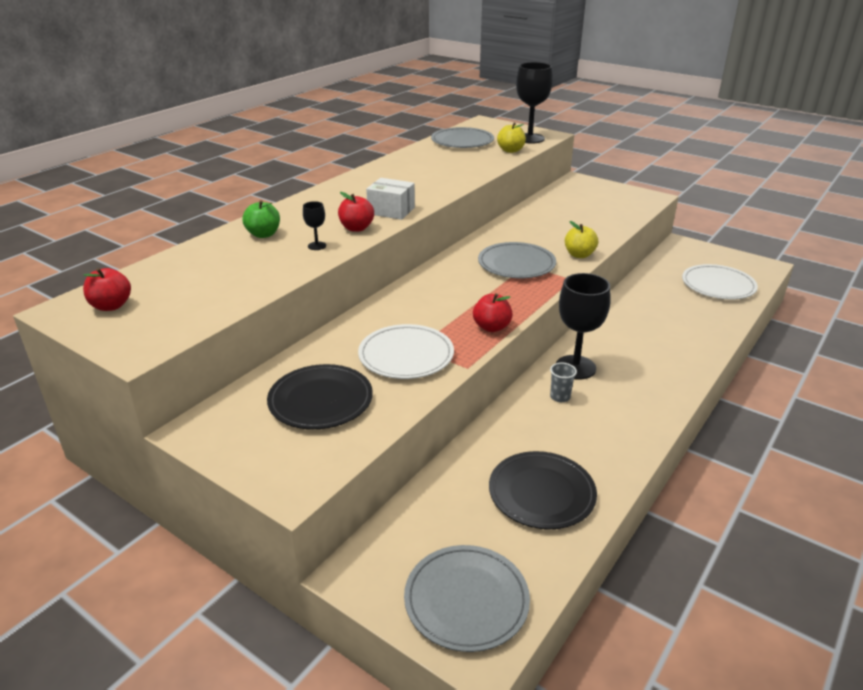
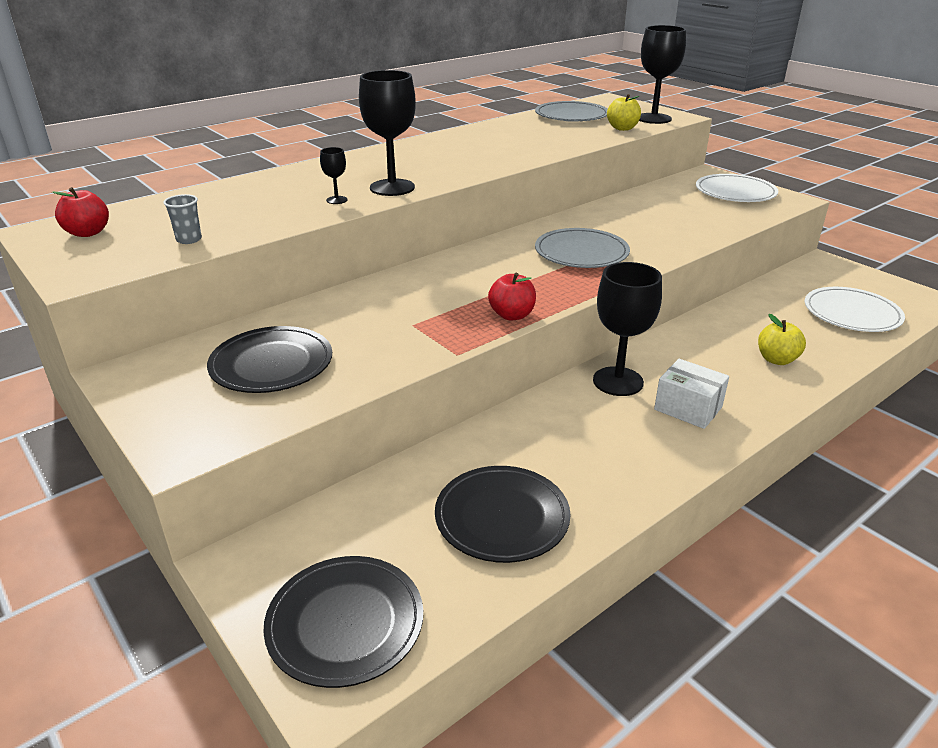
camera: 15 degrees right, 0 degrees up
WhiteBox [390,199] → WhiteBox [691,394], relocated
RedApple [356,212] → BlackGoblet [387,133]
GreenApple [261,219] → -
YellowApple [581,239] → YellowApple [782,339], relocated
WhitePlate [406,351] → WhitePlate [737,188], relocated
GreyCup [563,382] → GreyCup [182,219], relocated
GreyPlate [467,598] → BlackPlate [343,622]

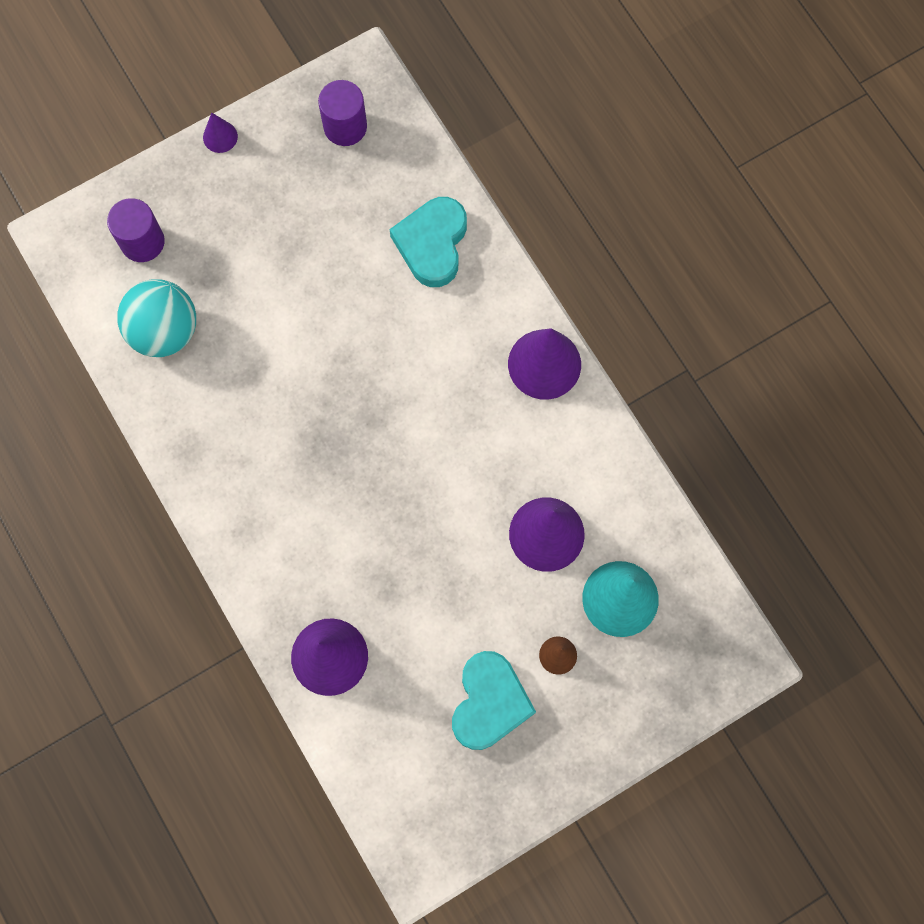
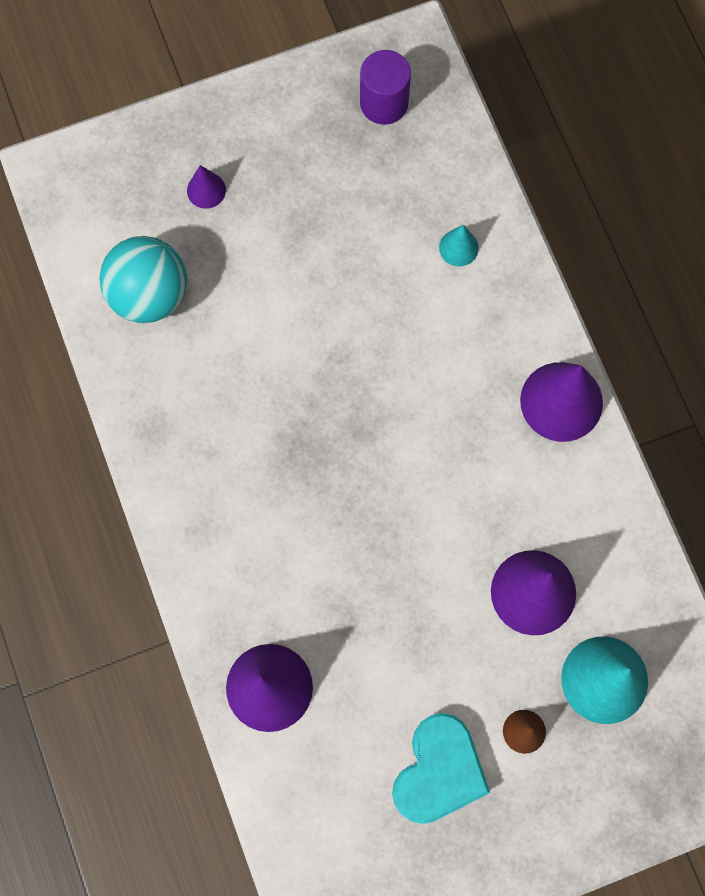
camera: 10 degrees right, 0 degrees up
PurpleCone [220,133] → PurpleCone [206,187], relocated
TurquoiseHeart [428,242] → TurquoiseCone [459,246]
PurpleCylinder [136,230] → -

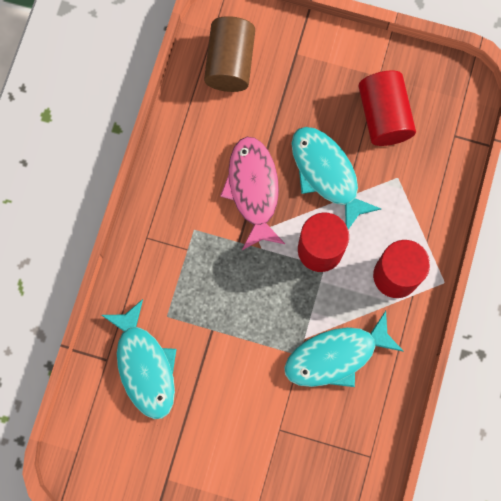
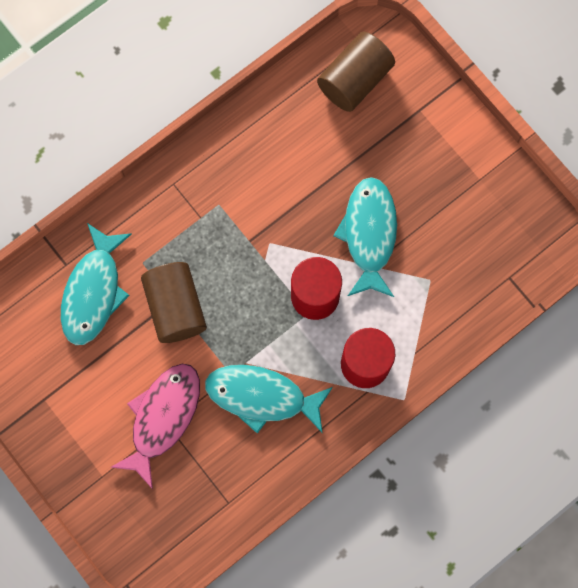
camera: 35 degrees right, 0 degrees up
RedCylinder [387,108] → -
PinkFish [252,193] → PinkFish [155,426], relocated
- → BrownCylinder [174,302]

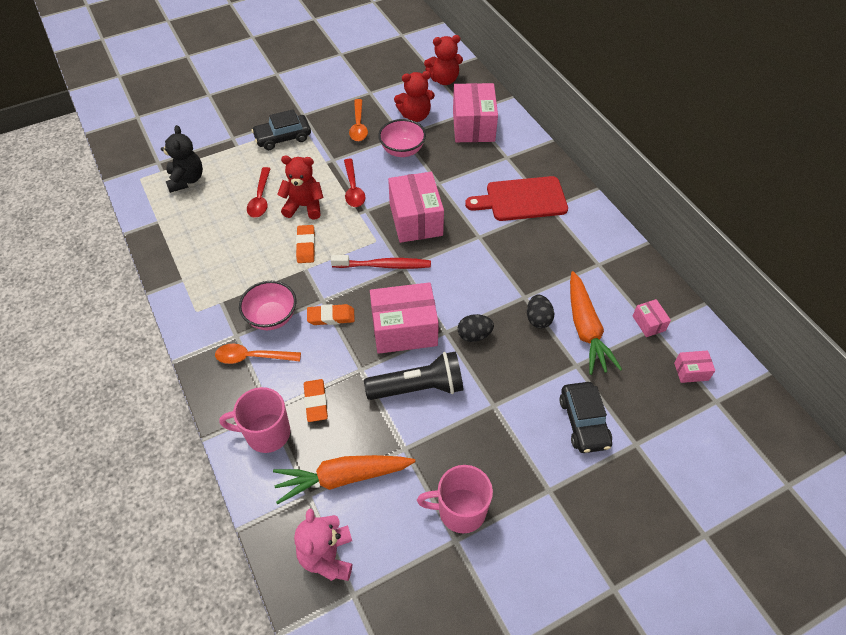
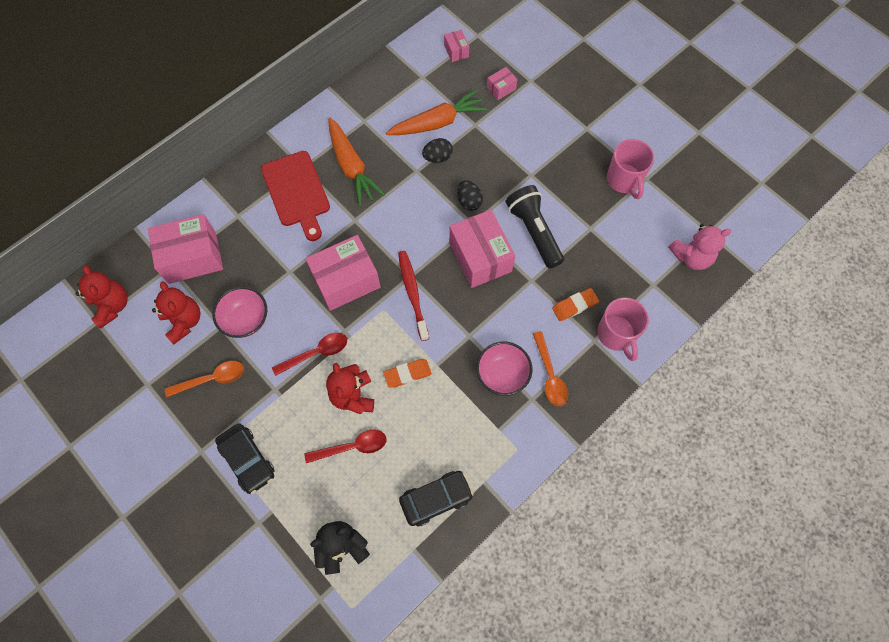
camera: 105 degrees left, 15 degrees up
PinkBox [652,318] → PinkBox [502,83], relocated
OrangeEraser [331,314] → -
BlackCar [586,417] → BlackCar [436,498], relocated
OrangeCarrot [344,480] → OrangeCarrot [356,161], relocated

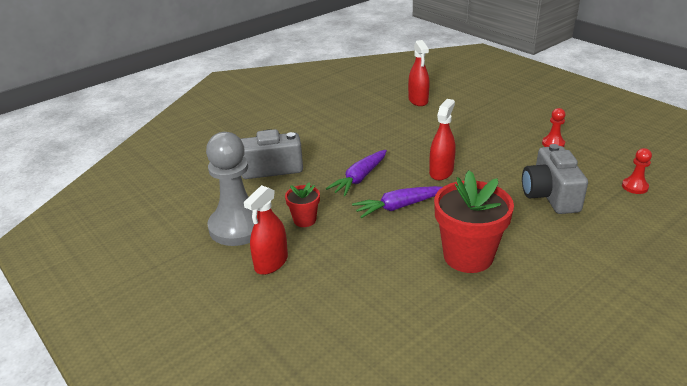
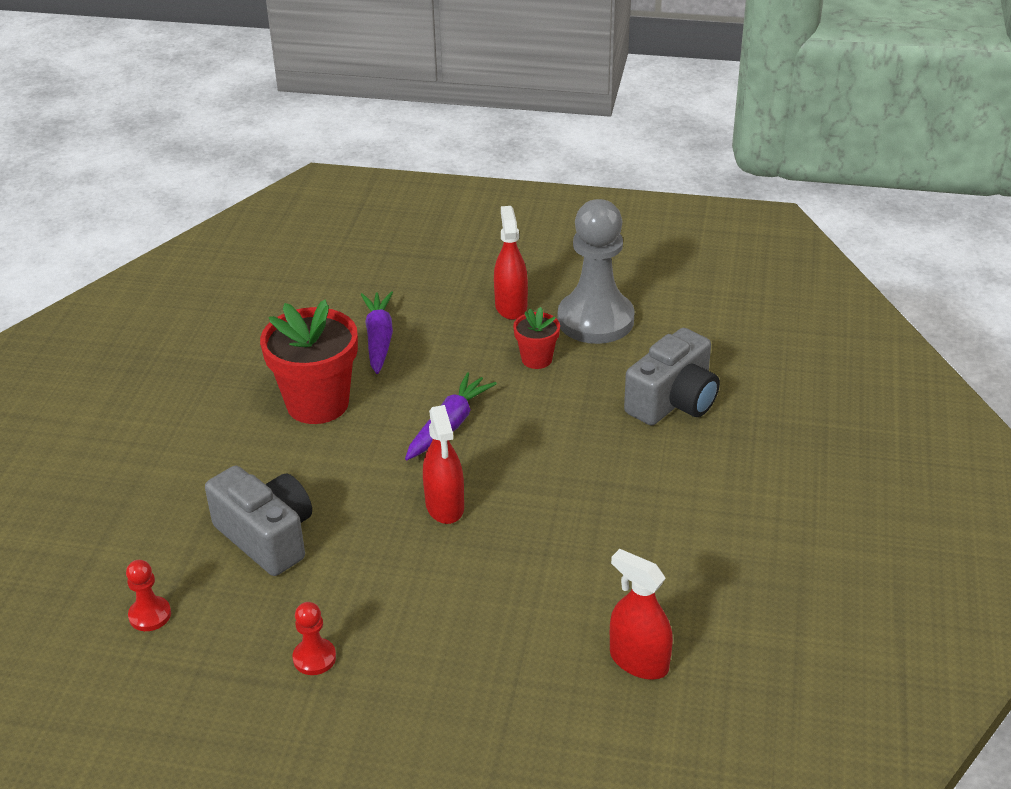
camera: 140 degrees right, 5 degrees up
PurpleCarrot [356,173] → PurpleCarrot [377,332], relocated

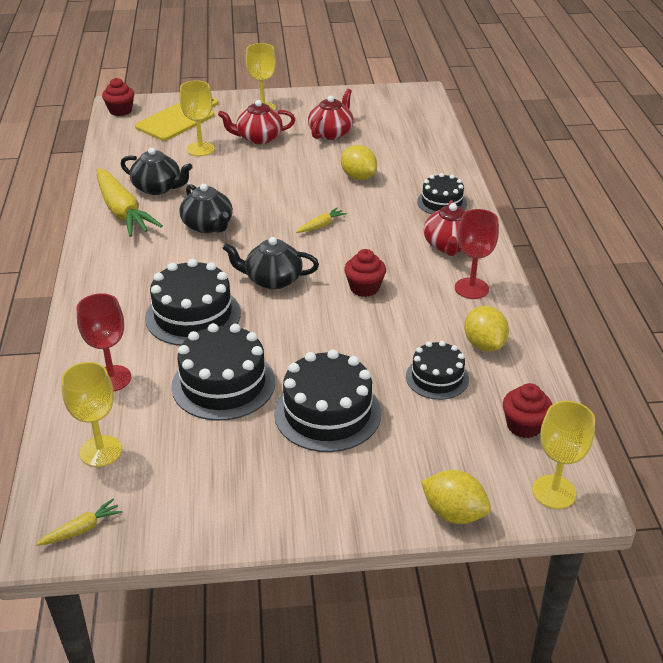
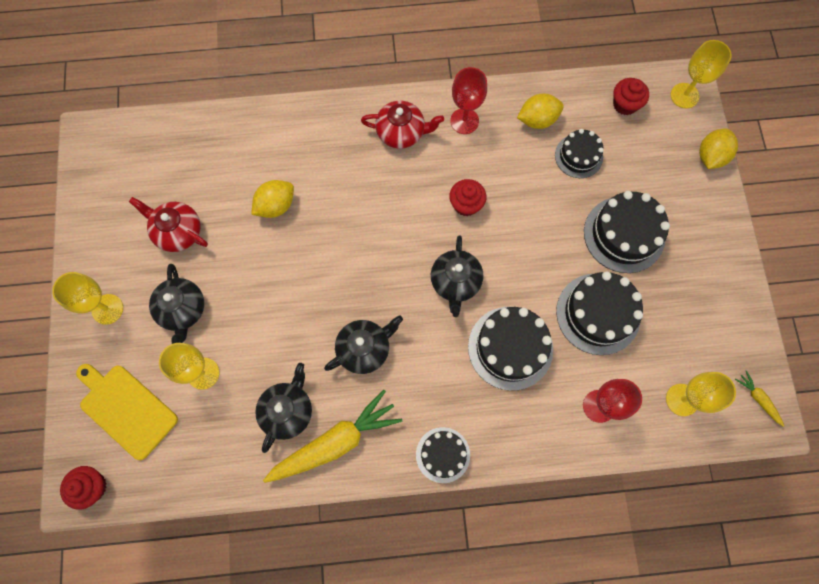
camera: 90 degrees left, 35 degrees up
RedTeapot [257,122] → BlackTeapot [176,304]
BlackCake [442,193] → BlackCake [443,455], relocated
YellowCarrot [321,220] → -

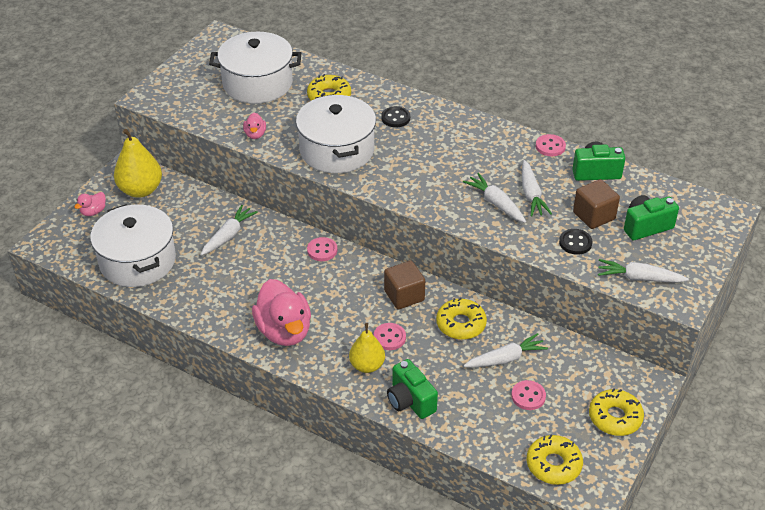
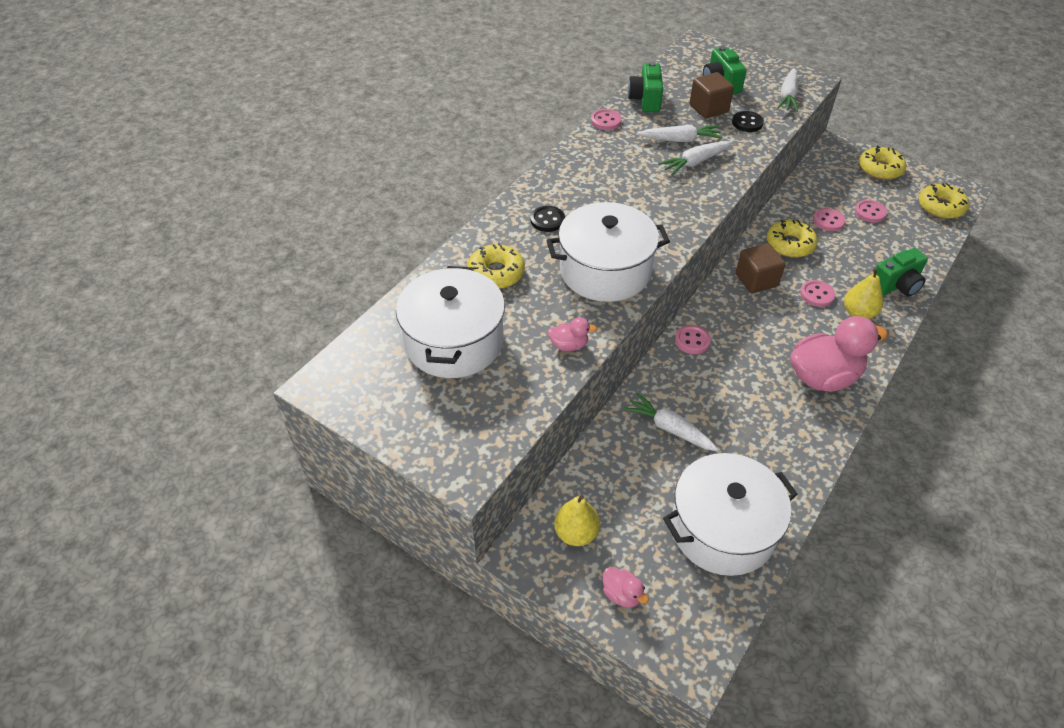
camera: 85 degrees left, 5 degrees up
YellowPear [138,163] → YellowPear [577,520], x0.66
WhiteCarrot [506,350] → PinkButton [829,219]

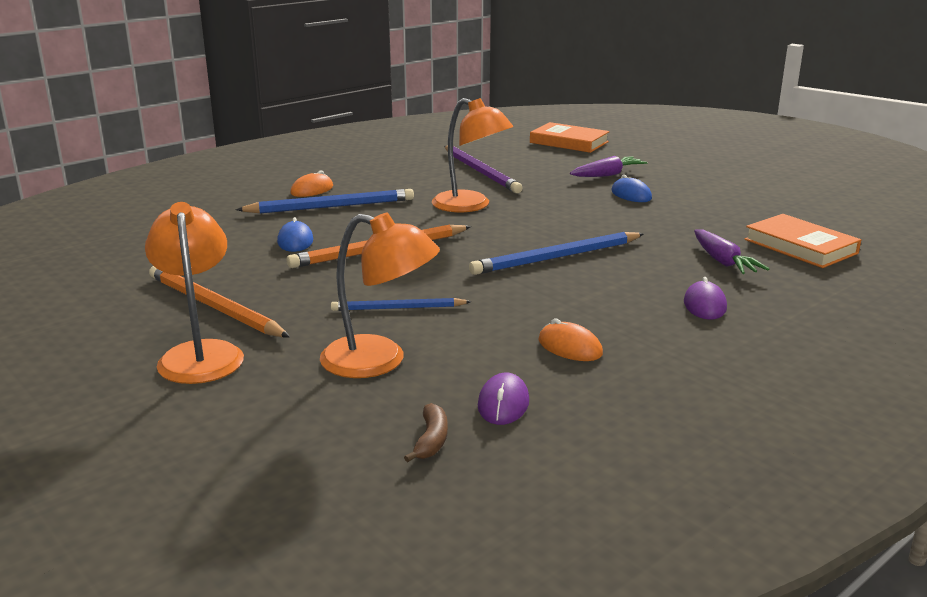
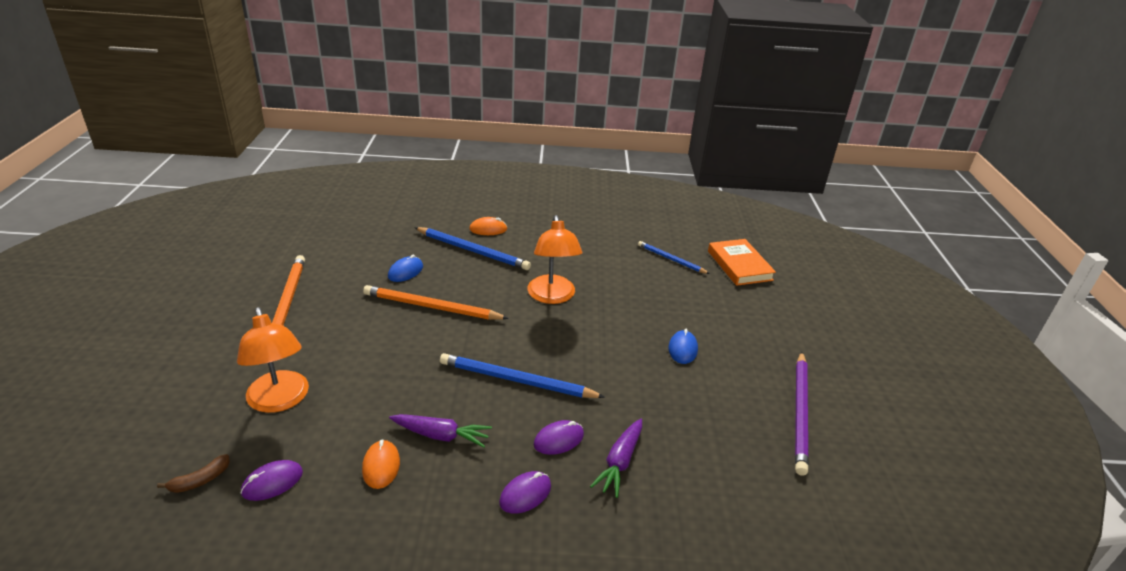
camera: 40 degrees right, 10 degrees up
PurplePencil [483,169] → PurplePencil [802,414], relocated
PurpleCarrot [609,166] → PurpleCarrot [440,430], relocated
OrangeLamp [194,293] → -
OrangeBook [803,241] → -
BluePencil [401,304] → BluePencil [674,257], relocated
- → PurpleMouse [559,437]

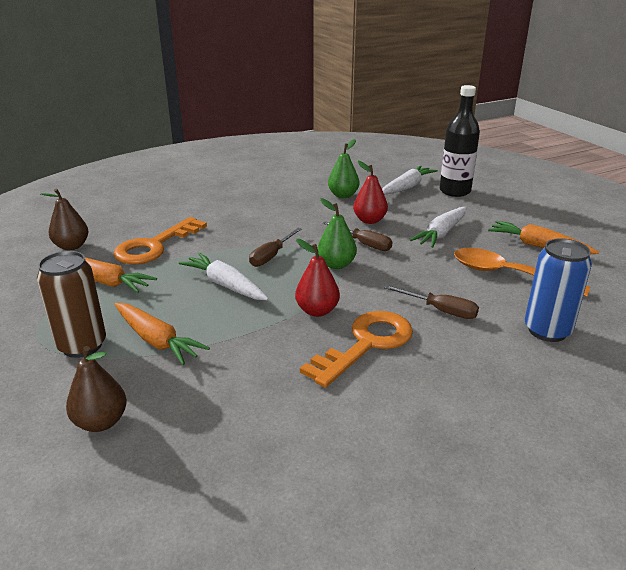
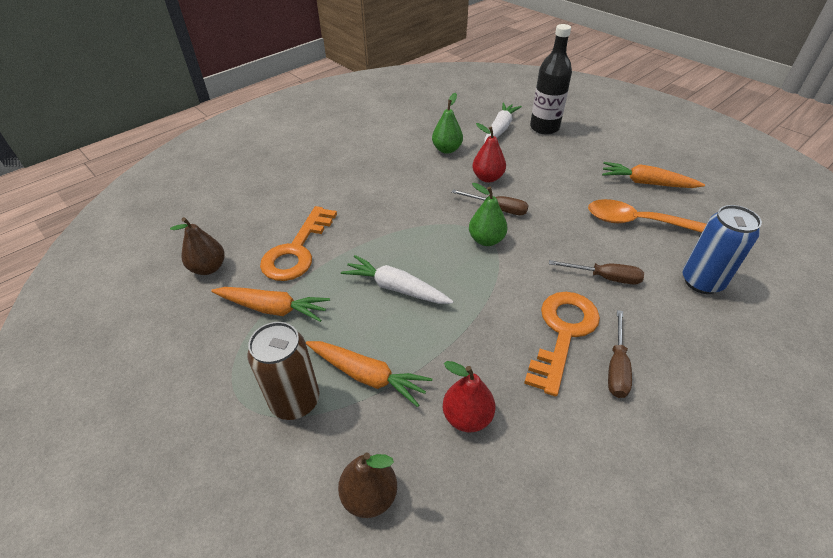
camera: 15 degrees left, 15 degrees up
WhiteCarrot [438,227] → -
BrownScrewdriver [275,247] → BrownScrewdriver [620,354], relocated
RedPear [317,278] → RedPear [469,396], relocated

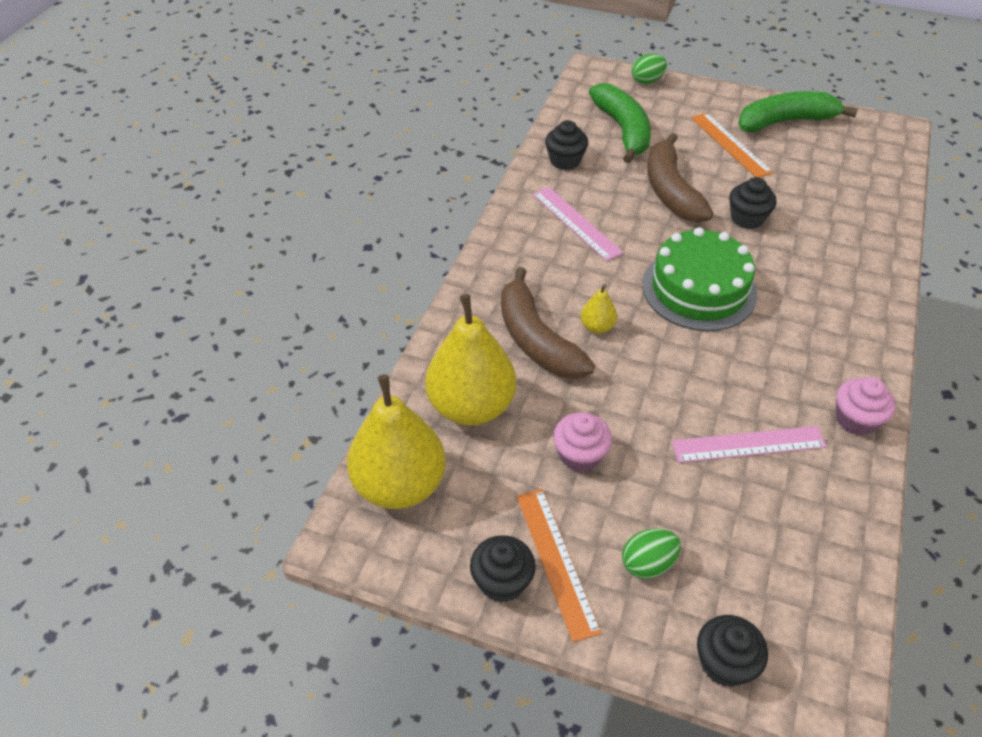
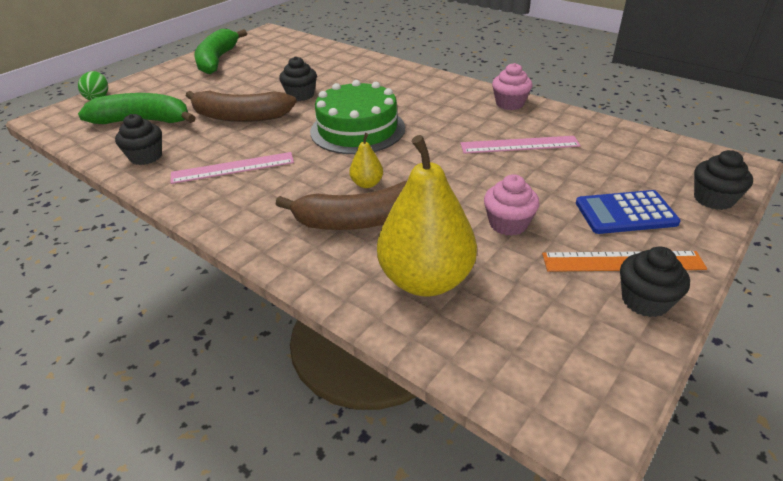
camera: 70 degrees left, 10 degrees down
OrangeRuler [732,145] → -
YellowPear [396,441] → -
PinkRuler [749,444] → PinkRuler [521,145], 75 degrees clockwise
GreenEgg [651,553] → BlueCalculator [628,212]

